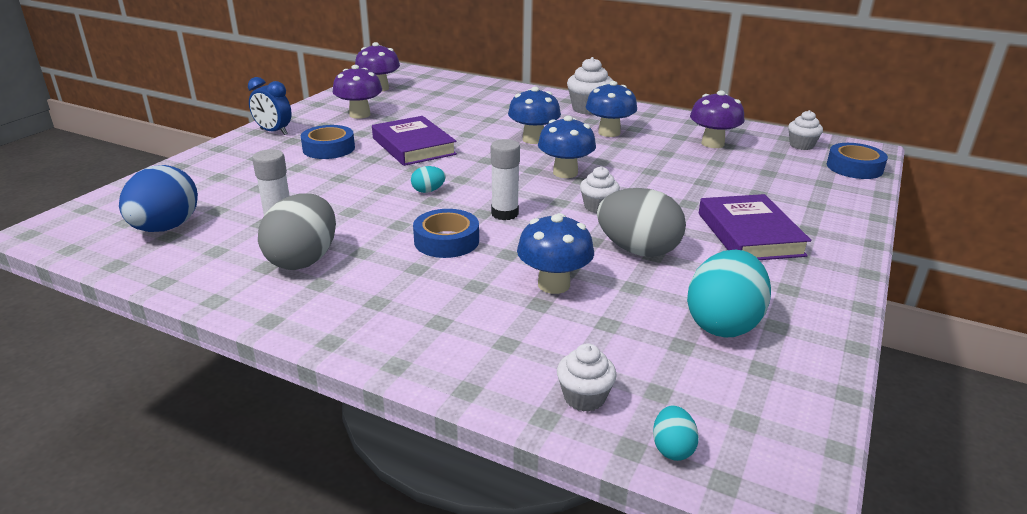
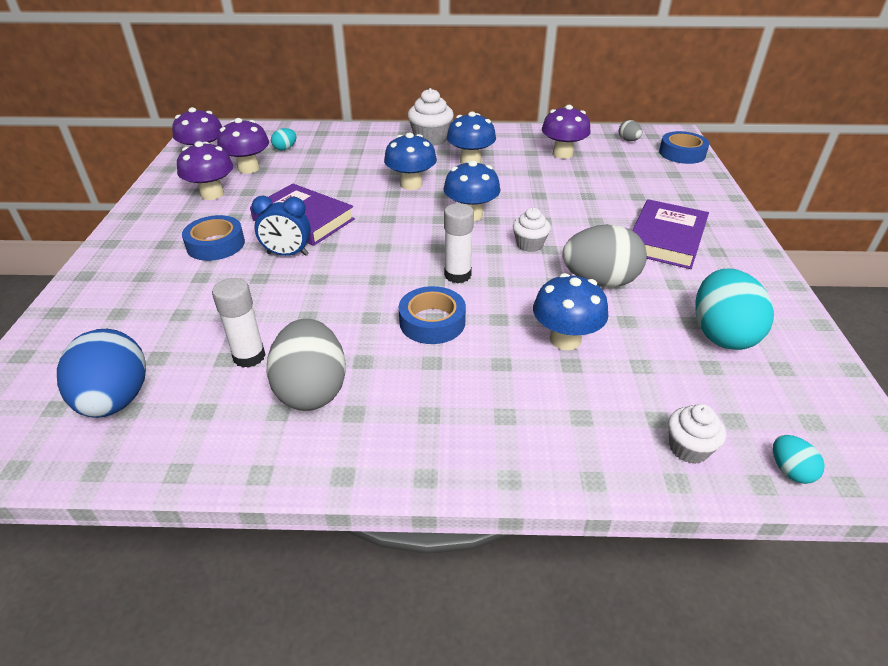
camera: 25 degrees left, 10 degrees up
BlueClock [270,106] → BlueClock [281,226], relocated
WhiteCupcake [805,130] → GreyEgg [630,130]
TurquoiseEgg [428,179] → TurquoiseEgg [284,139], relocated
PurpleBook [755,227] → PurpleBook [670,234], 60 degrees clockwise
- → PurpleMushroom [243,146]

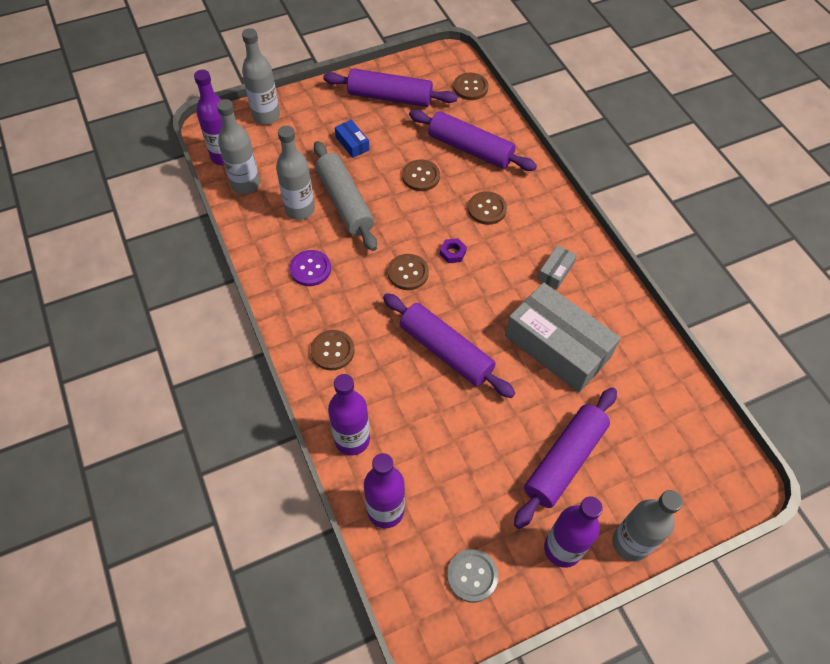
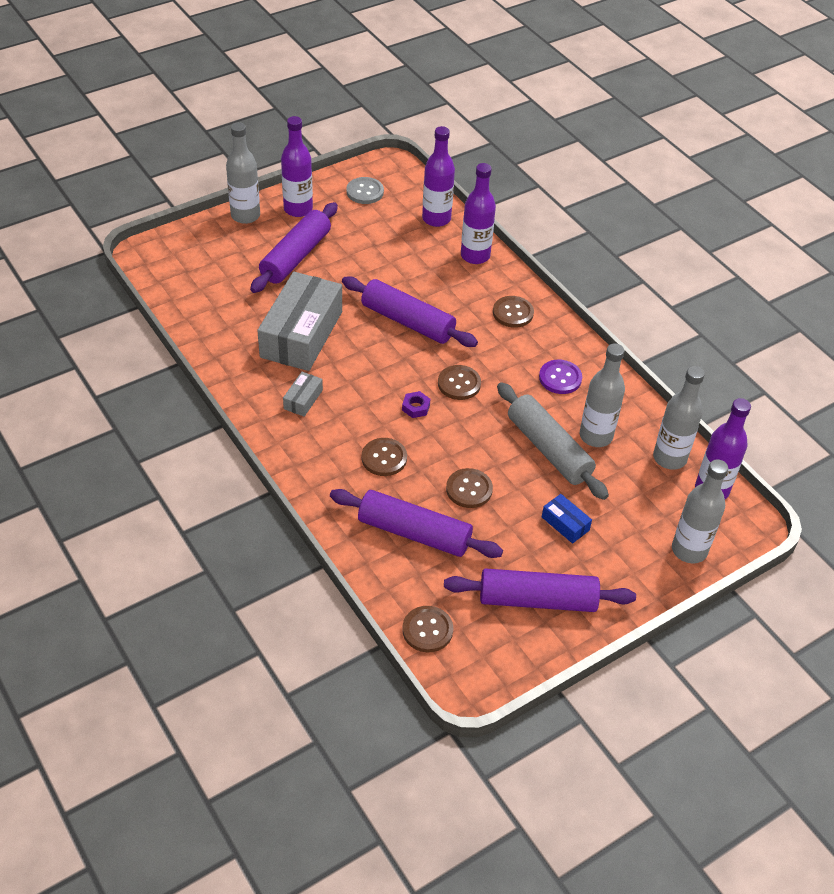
camera: 170 degrees right, 10 degrees down
GreyBox [563,337] → GreyBox [299,321], 75 degrees clockwise

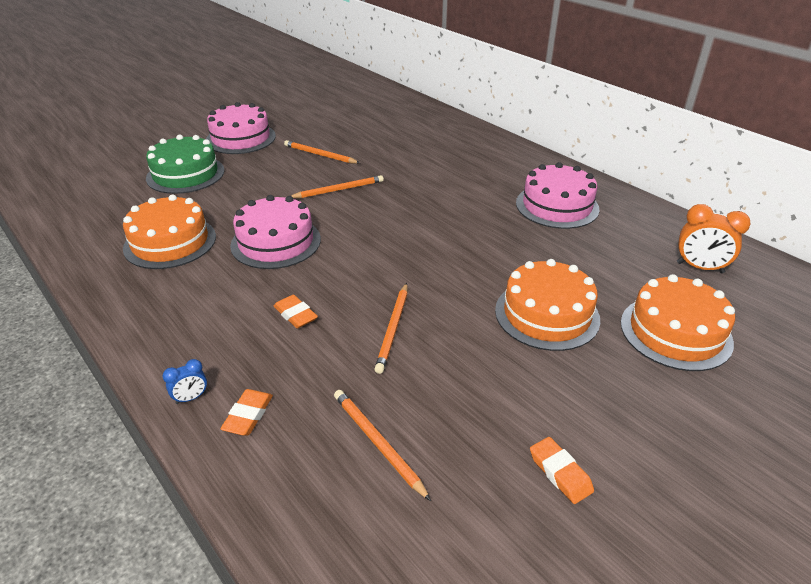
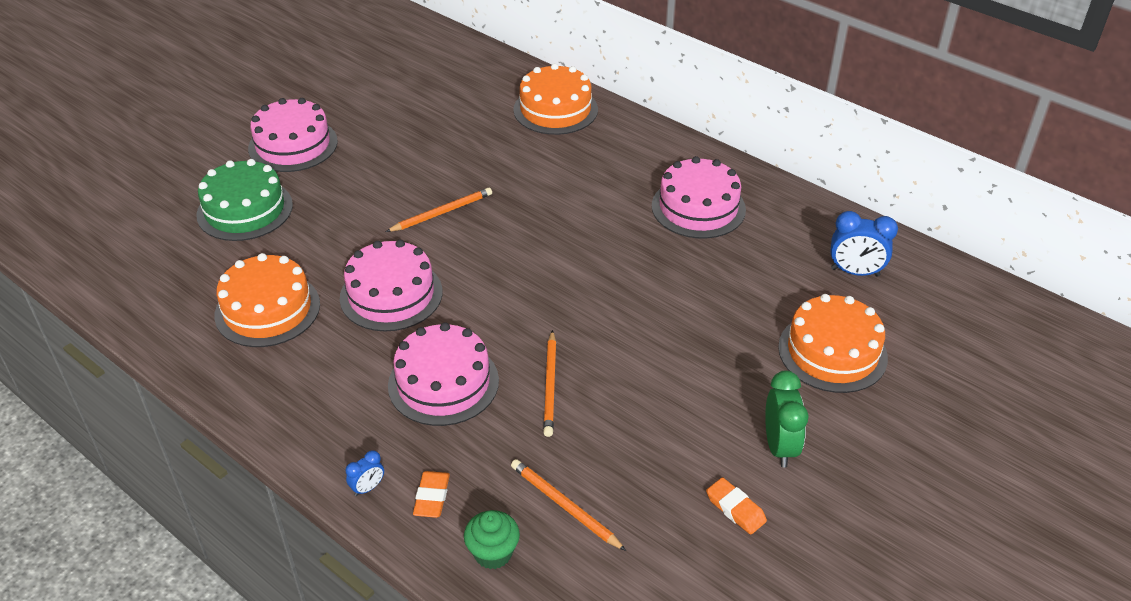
camera: 10 degrees left, 5 degrees up
OrangePencil [322,152] → -
OrangeClock [714,238] → BlueClock [864,244]
OrangeCake [547,305] → OrangeCake [555,99], relocated
OrangeEraser [296,311] → PinkCake [443,374]
- → GreenClock [787,419]
- → GreenCupcake [492,539]

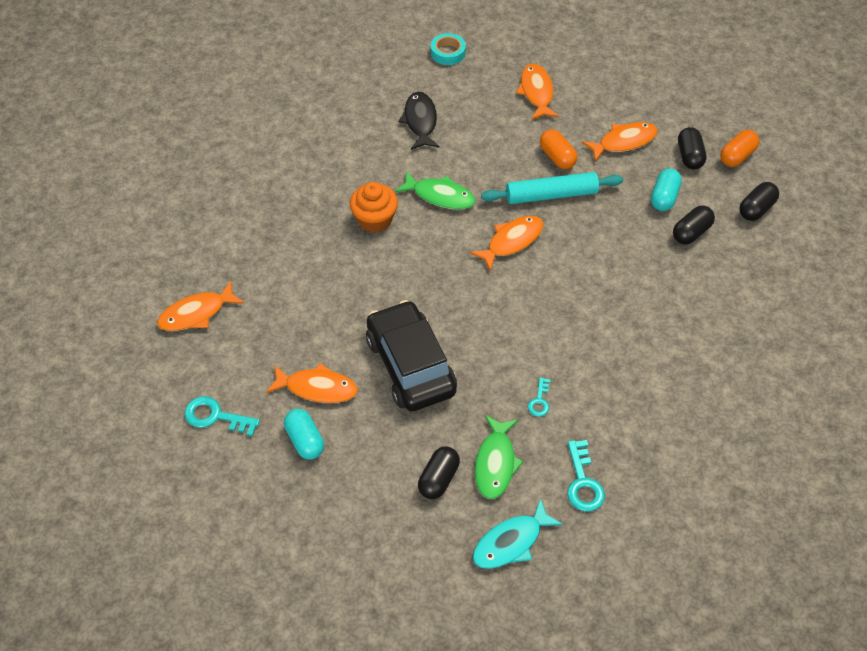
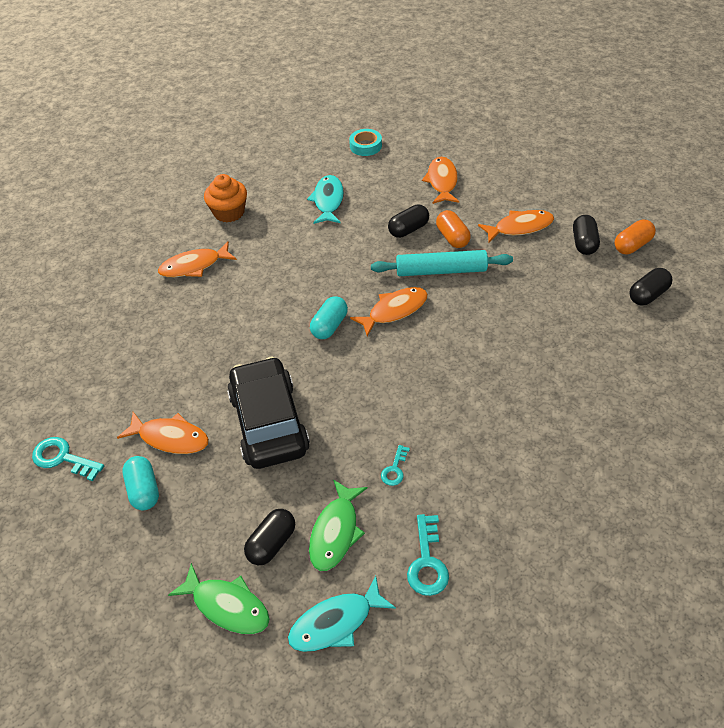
camera: 10 degrees right, 5 degrees down
BlackFish [419,121] → TurquoiseFish [325,199]
TurquoiseCapsule [666,190] → TurquoiseCapsule [329,317], relocated
GreenFish [435,190] → GreenFish [219,598], relocated
OrangeCupcake [374,207] → OrangeCupcake [225,198], relocated
BlackCapsule [694,224] → BlackCapsule [408,221], relocated
OrangeFish [200,306] → OrangeFish [197,259], relocated

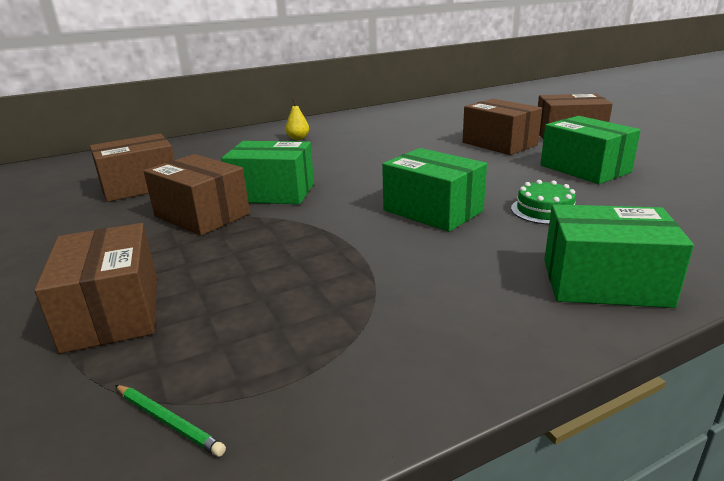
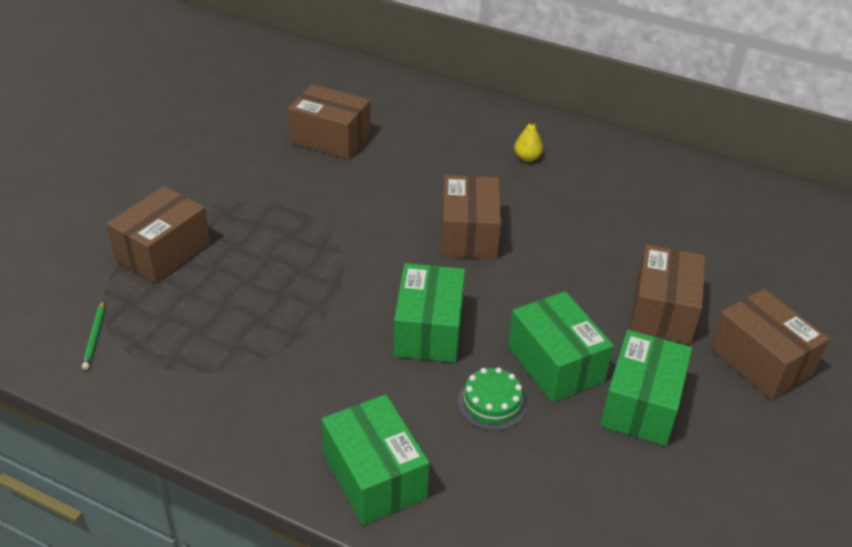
camera: 50 degrees right, 15 degrees up
GreenBox [268,172] → GreenBox [561,347], relocated
BrownBox [197,195] → BrownBox [471,217], relocated

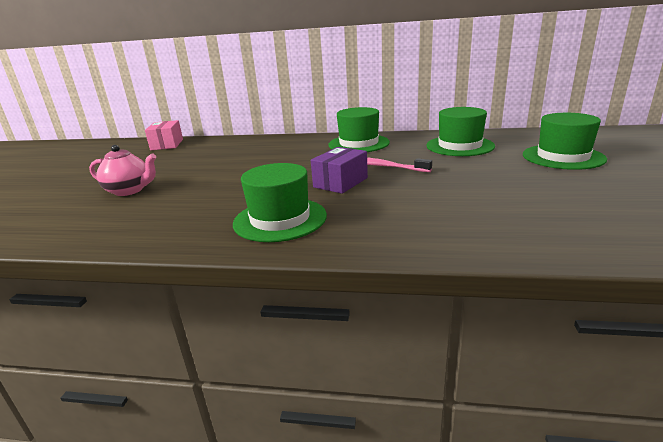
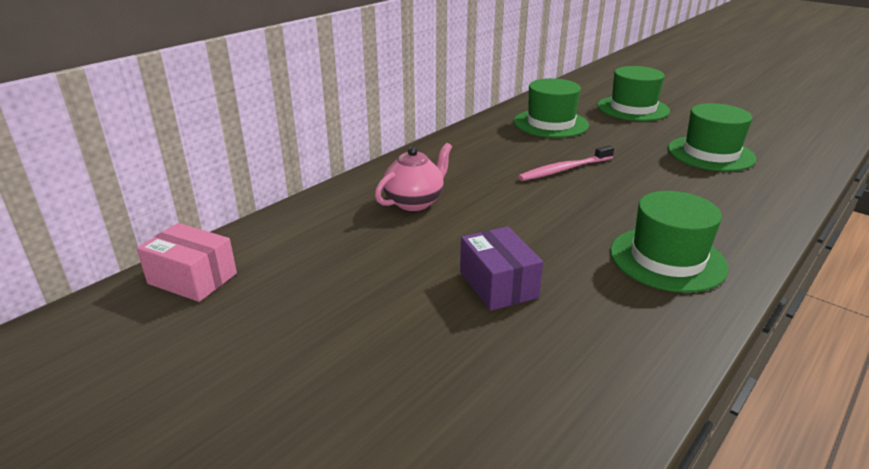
camera: 60 degrees left, 5 degrees up
GreenHat [359,129] → GreenHat [712,137], relocated
PinkTeapot [122,170] → PinkTeapot [413,177], relocated
PurpleBox [339,170] → PurpleBox [501,268], relocated

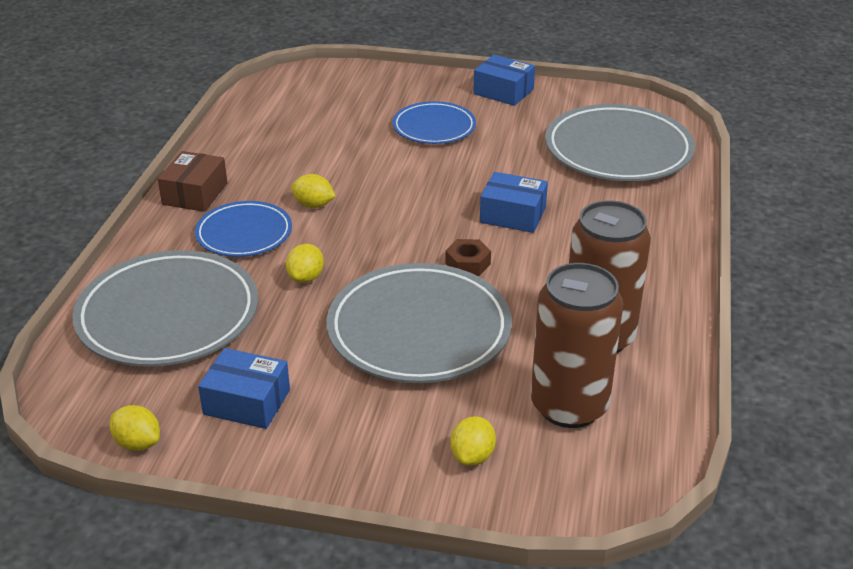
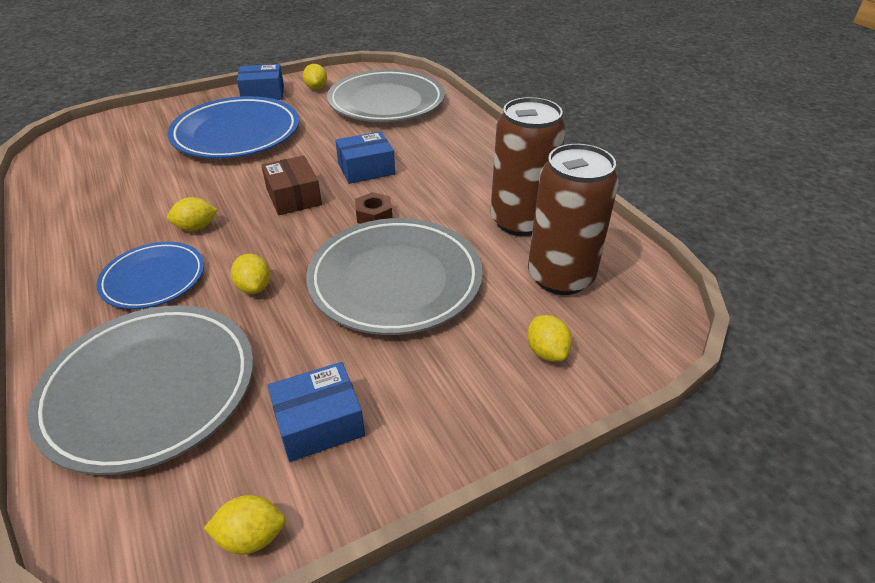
camera: 40 degrees left, 5 degrees up
BluePlate [434,122] → BluePlate [233,127], x1.71
BrownBox [192,181] → BrownBox [291,185], relocated
- → YellowLemon [315,77]

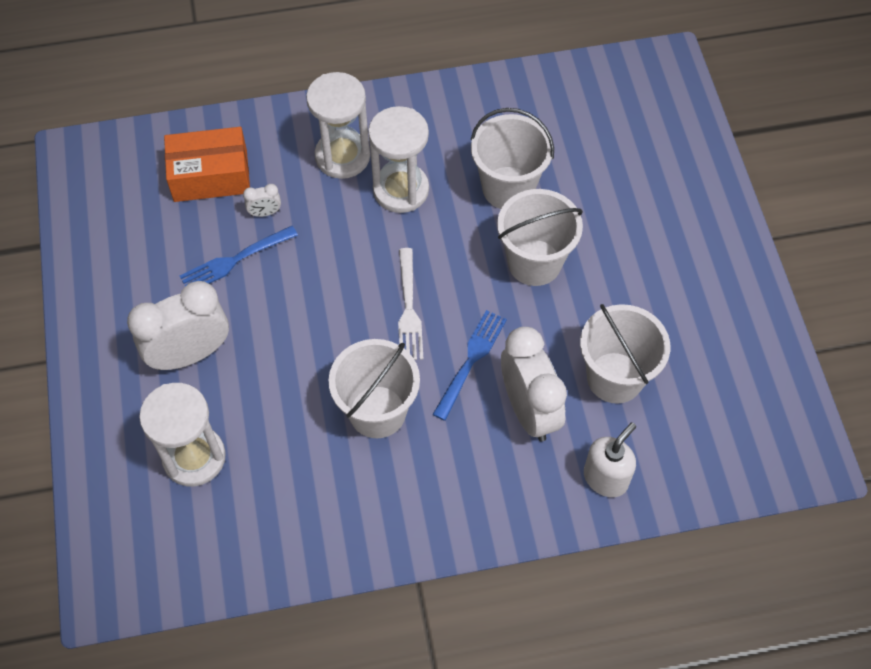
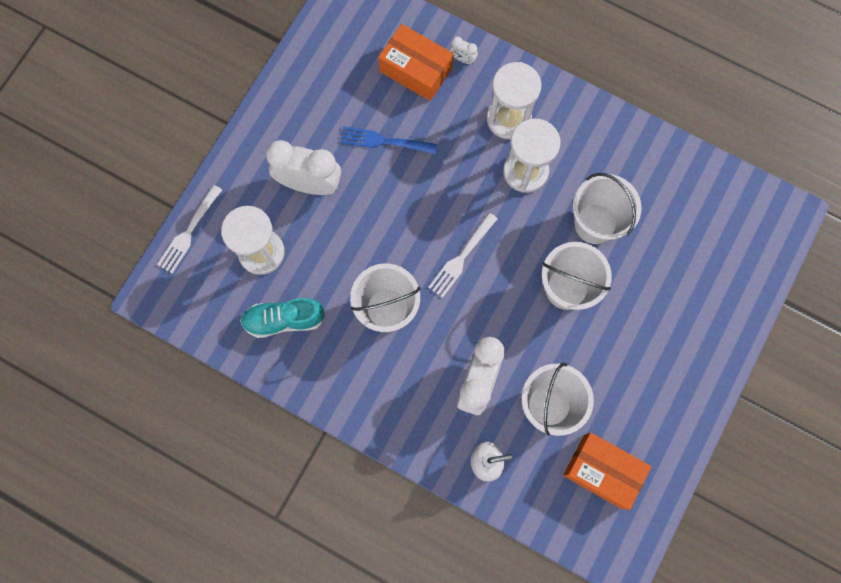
camera: 40 degrees right, 15 degrees up
WhiteClock [262,200] → WhiteClock [464,50], relocated
BlueFork [469,365] → -
- → WhiteFork [189,229]
- → TurquoiseShoe [282,318]
- → OrangeBox [607,471]

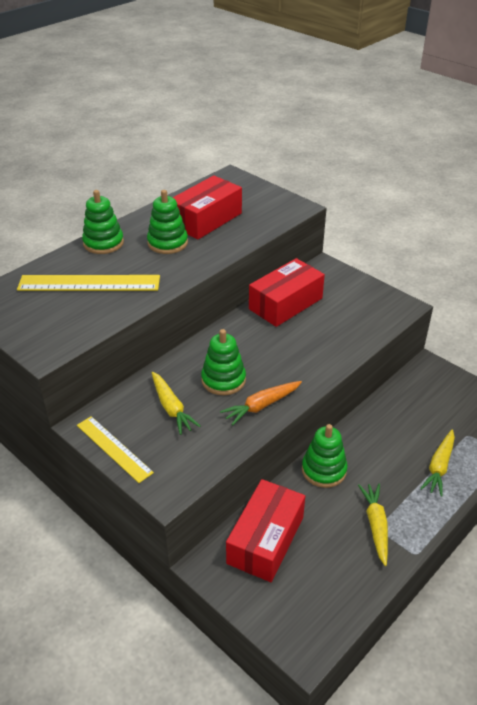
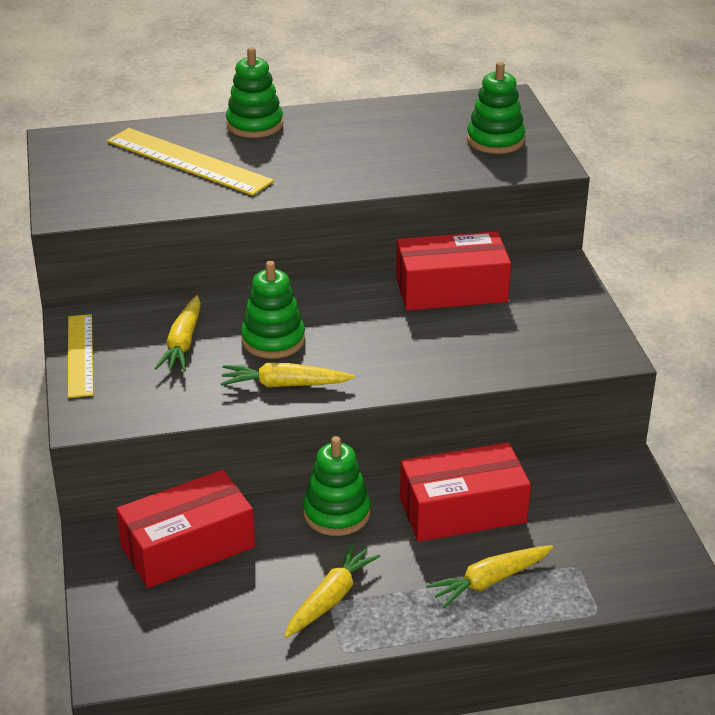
camera: 35 degrees right, 5 degrees down
RedBox [207,207] → RedBox [465,492], relocated
GreenStackingToy [167,222] → GreenStackingToy [496,108], relocated
OrangeCarrot [261,403] → YellowCarrot [287,375]

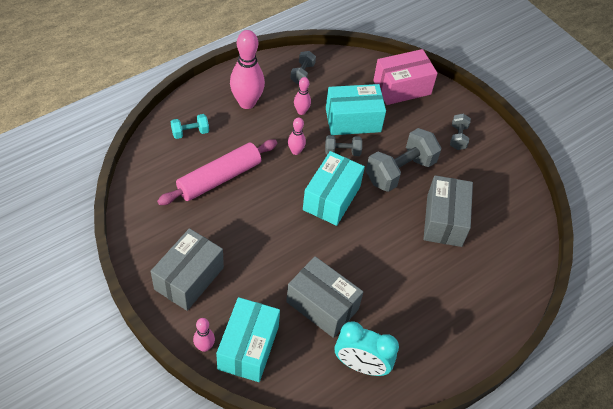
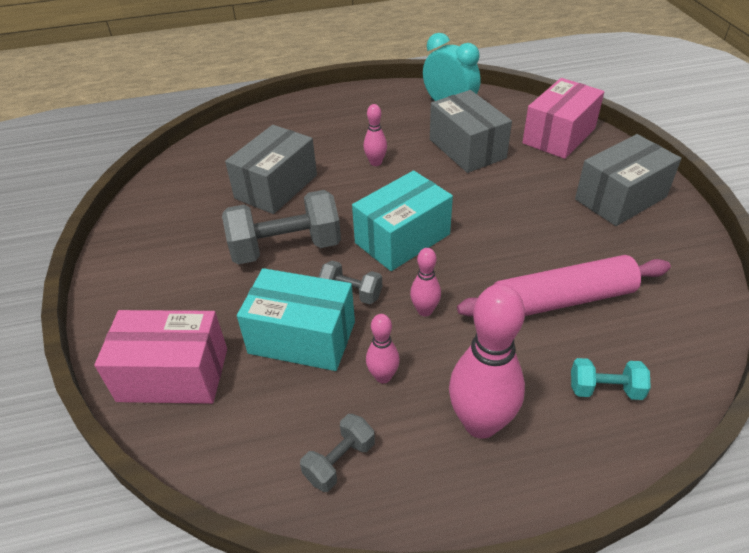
camera: 150 degrees left, 10 degrees down
GreyDumbbell [460,132] → -
TurquoiseBox [248,339] → PinkBox [563,118]
PinkBowlingPin [204,335] → PinkBowlingPin [375,135], relocated

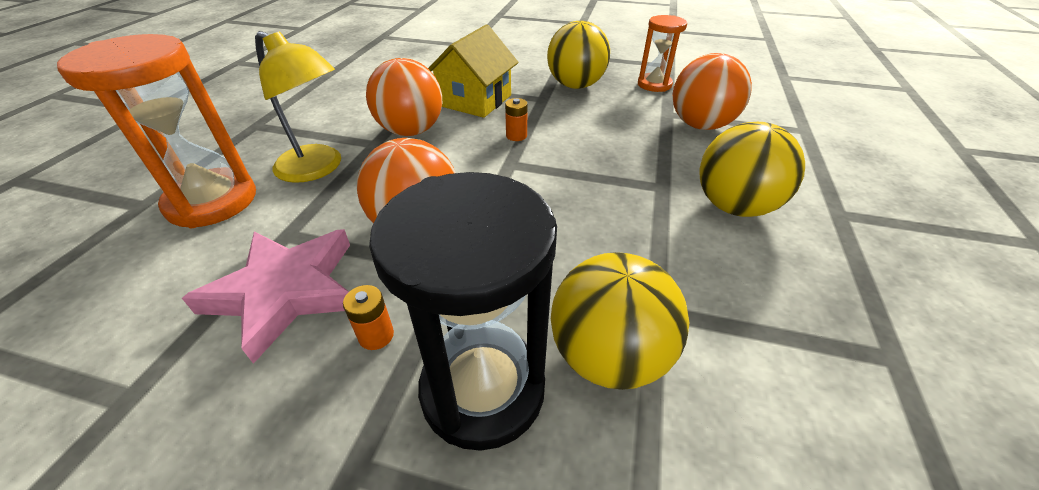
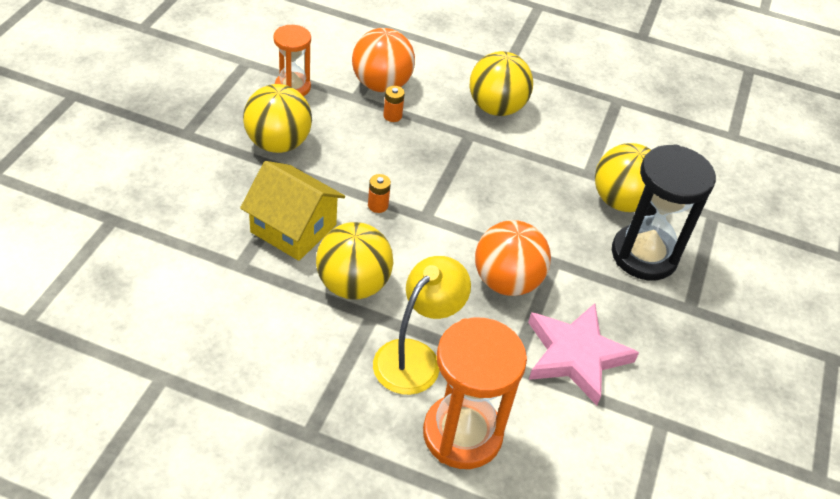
camera: 90 degrees left, 5 degrees up
OrangeBall [404,97] → YellowBall [354,261]
OrangeBattery [368,317] → OrangeBattery [394,104], relocated

